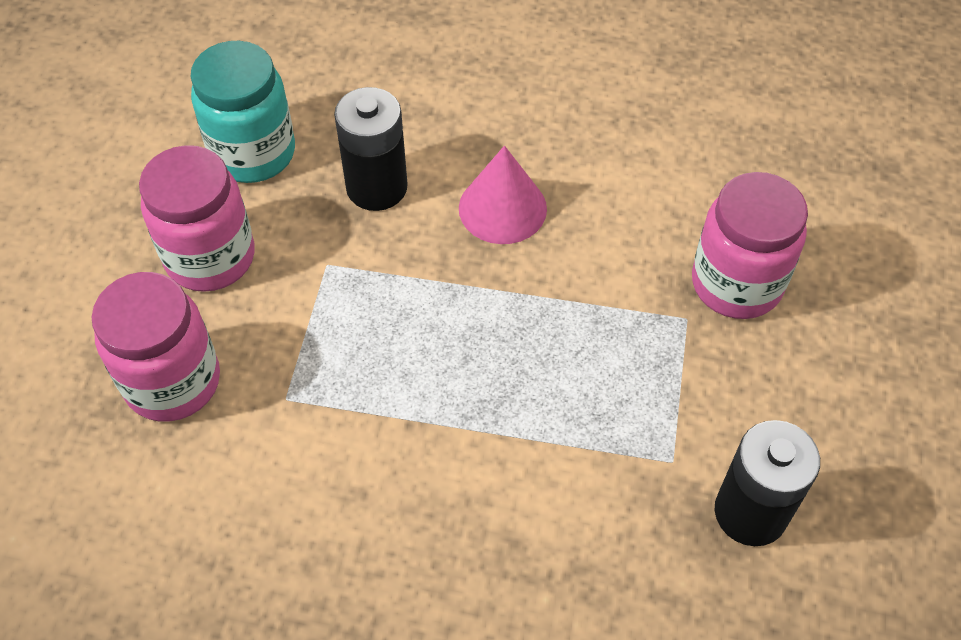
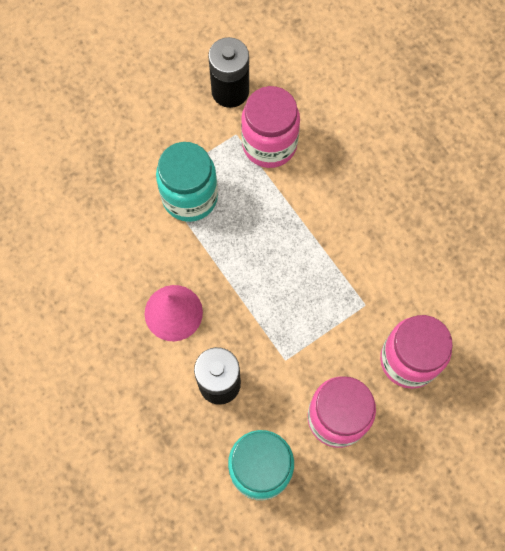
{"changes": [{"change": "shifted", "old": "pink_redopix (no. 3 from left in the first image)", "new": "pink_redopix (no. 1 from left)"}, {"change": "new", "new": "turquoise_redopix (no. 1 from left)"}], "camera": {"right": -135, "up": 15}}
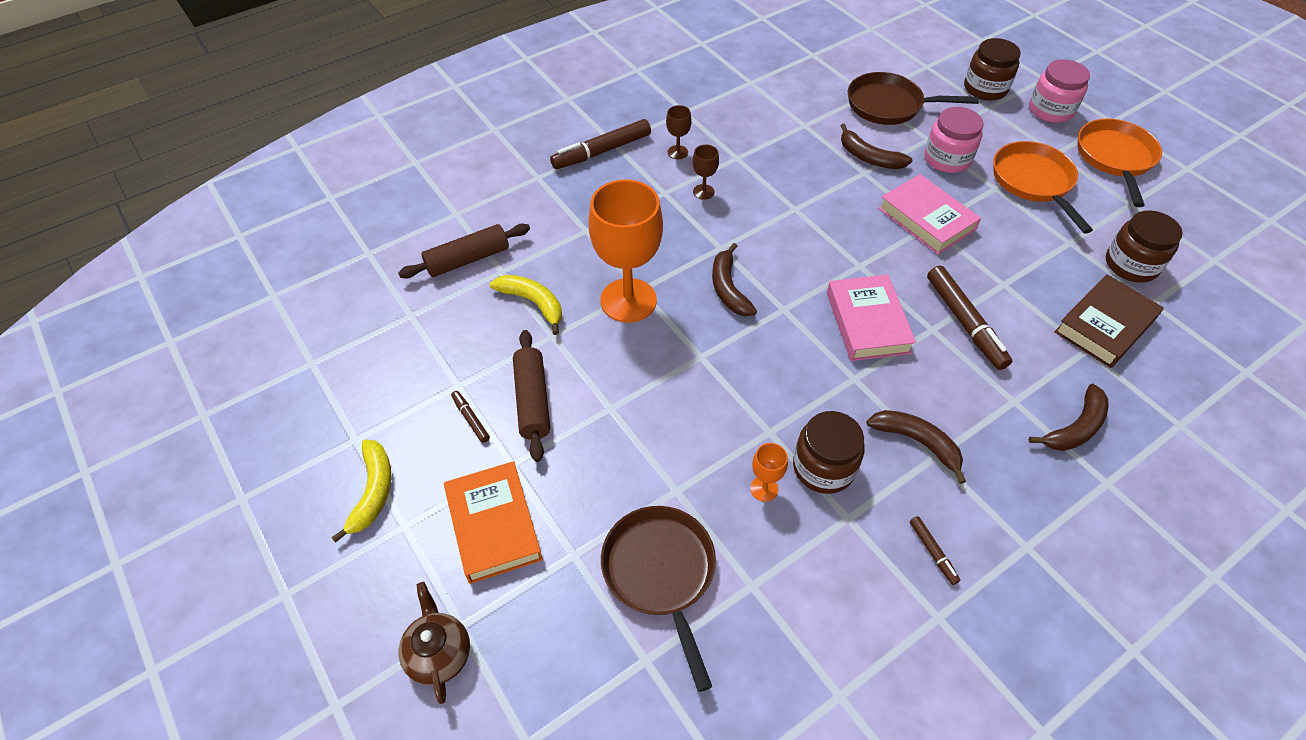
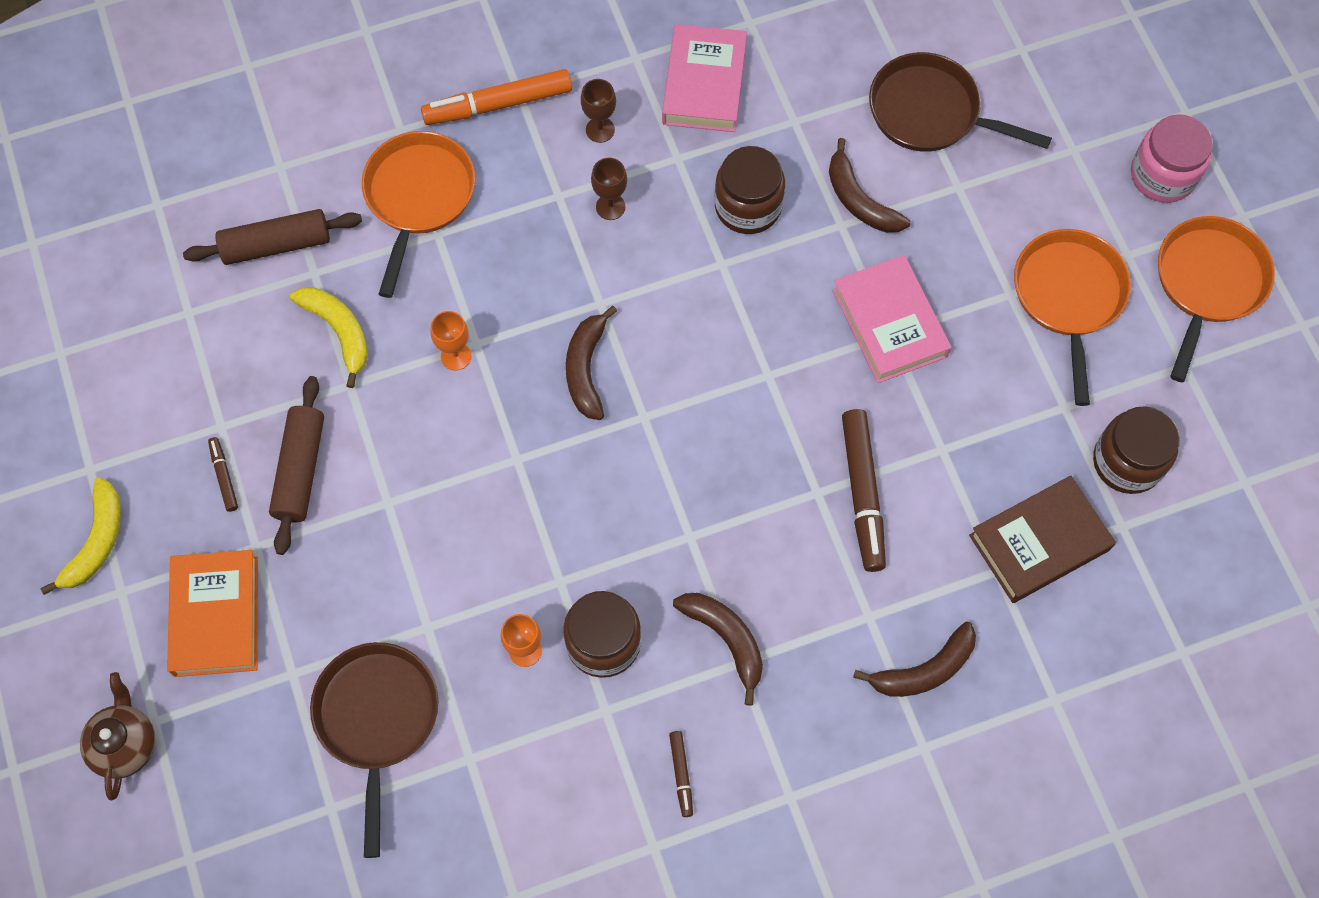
{"changes": [{"change": "repainted", "old": "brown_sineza (no. 2 from left)", "new": "orange_sineza"}, {"change": "scaled", "old": "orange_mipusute (no. 1 from left)", "factor": 0.42}, {"change": "shifted", "old": "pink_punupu (no. 1 from left)"}, {"change": "gone", "old": "pink_redopix (no. 1 from left)"}, {"change": "shifted", "old": "brown_redopix (no. 2 from left)"}, {"change": "new", "new": "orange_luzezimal (no. 1 from left)"}], "camera": {"right": 15, "up": 15}}
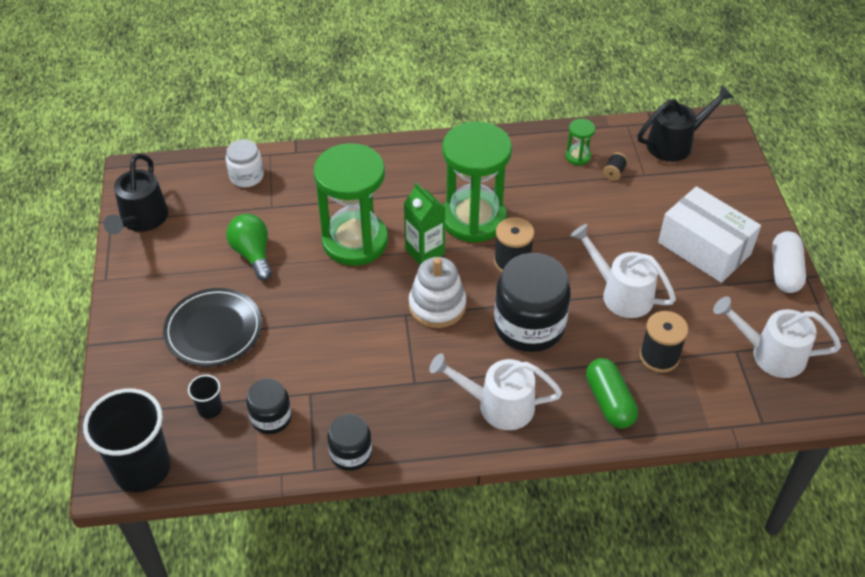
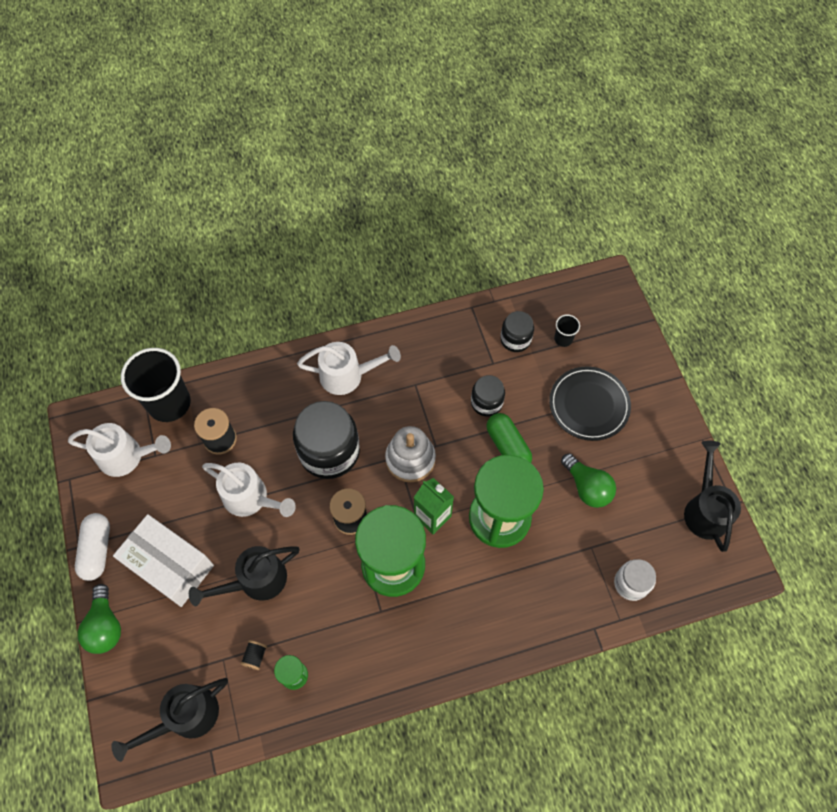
{"changes": [{"change": "shifted", "old": "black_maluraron (no. 1 from left)"}, {"change": "shifted", "old": "black_redopix (no. 2 from left)"}, {"change": "shifted", "old": "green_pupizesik"}, {"change": "new", "new": "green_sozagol (no. 1 from left)"}, {"change": "new", "new": "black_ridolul (no. 2 from left)"}], "camera": {"right": 170, "up": 15}}
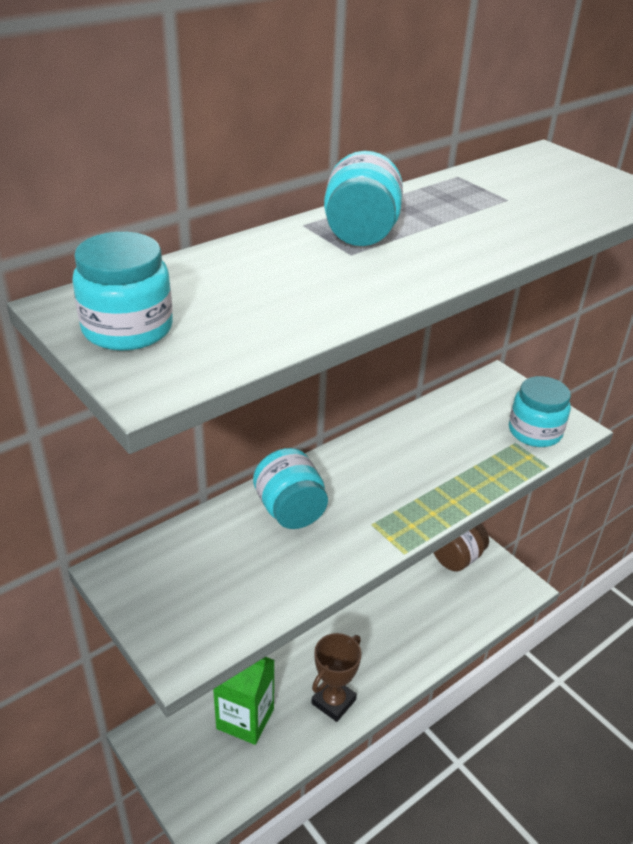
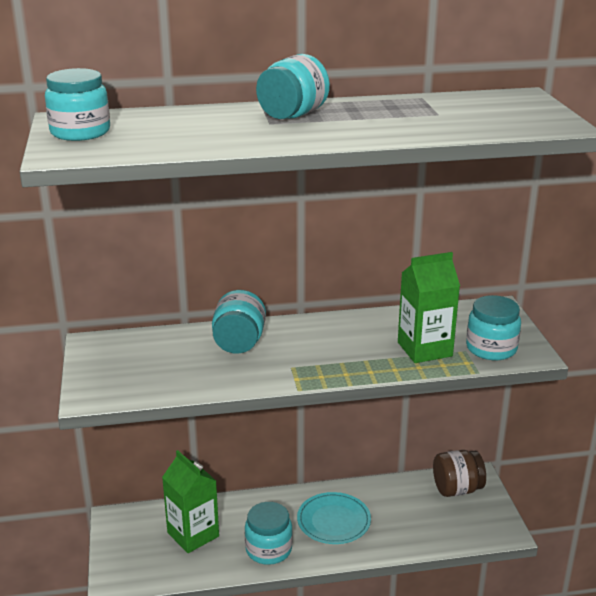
{"changes": [{"change": "swapped", "old": "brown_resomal", "new": "turquoise_redopix (no. 3 from left)"}, {"change": "new", "new": "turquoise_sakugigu"}, {"change": "new", "new": "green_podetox (no. 2 from left)"}], "camera": {"right": 30, "up": -10}}
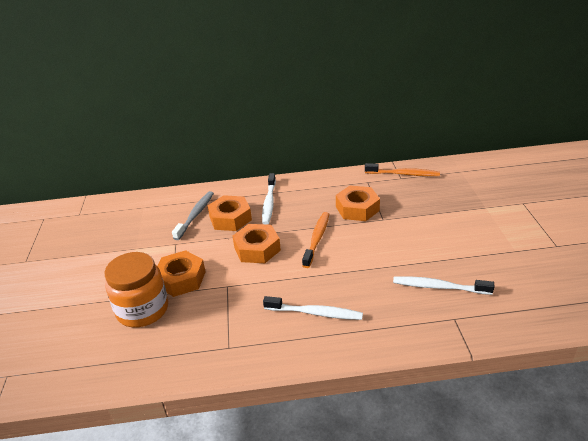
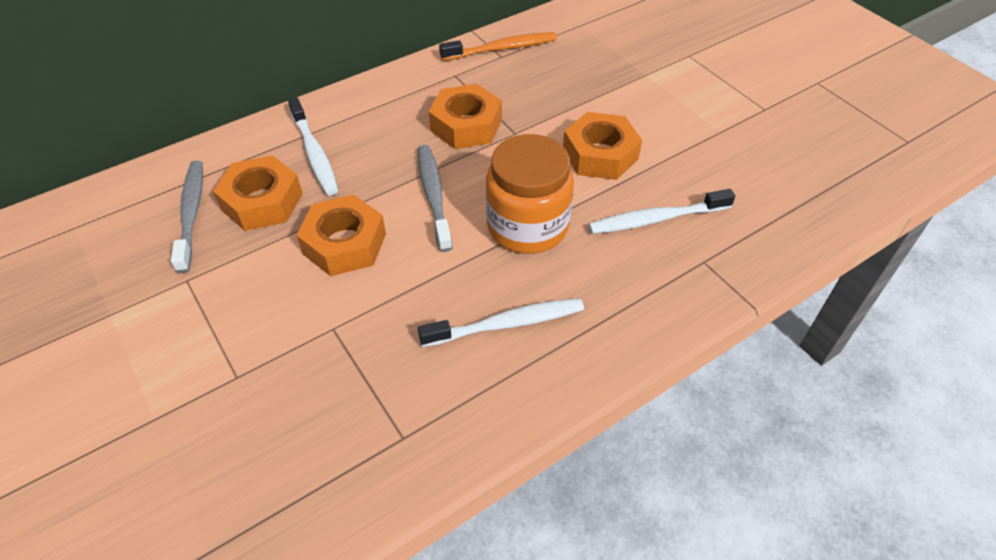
{"changes": [{"change": "shifted", "old": "orange_redopix"}, {"change": "shifted", "old": "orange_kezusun (no. 1 from left in the first image)", "new": "orange_kezusun (no. 4 from left)"}, {"change": "repainted", "old": "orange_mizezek (no. 1 from left)", "new": "grey_mizezek (no. 2 from left)"}], "camera": {"right": -30, "up": 15}}
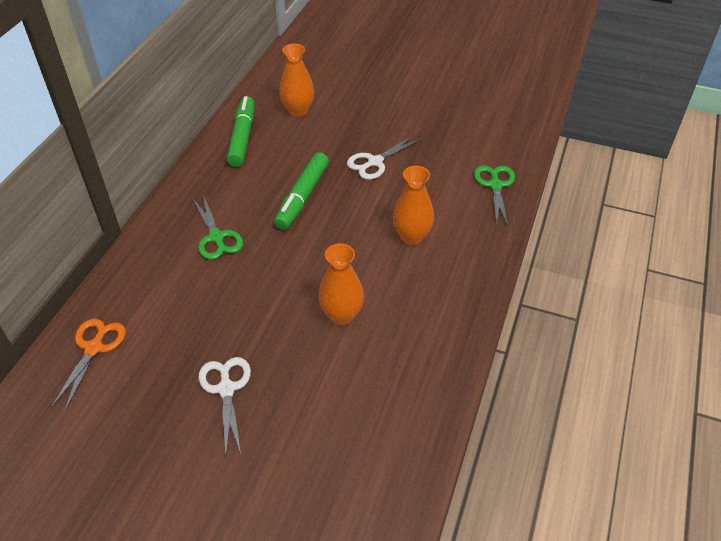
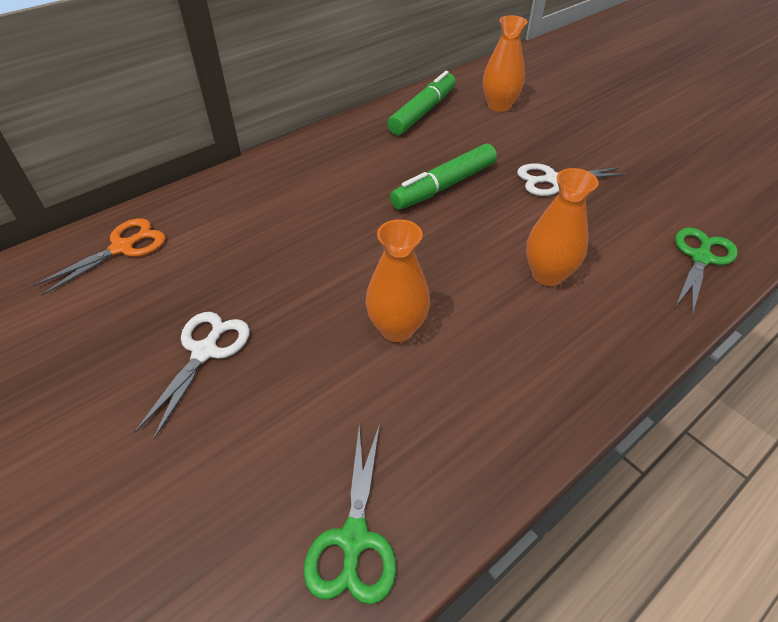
{"changes": [{"change": "shifted", "old": "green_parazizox (no. 1 from left)"}], "camera": {"right": 30, "up": 0}}
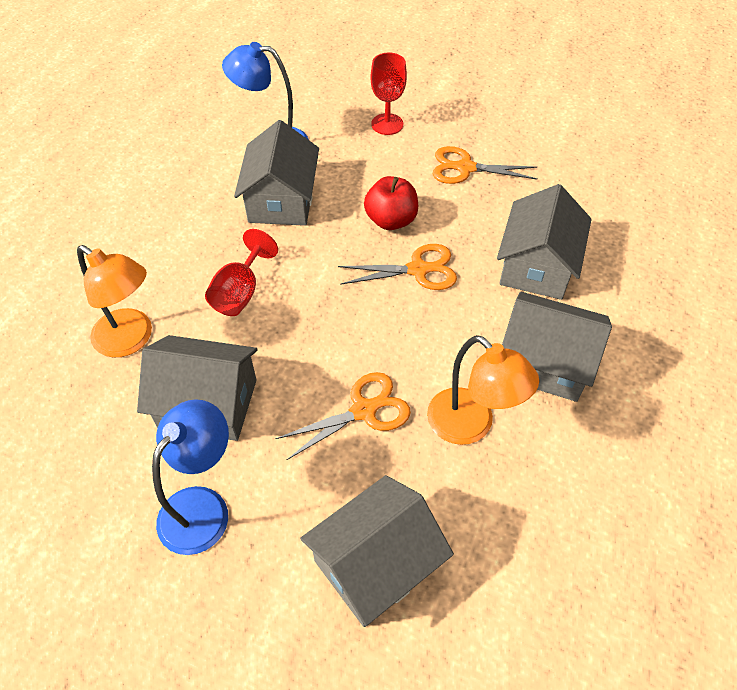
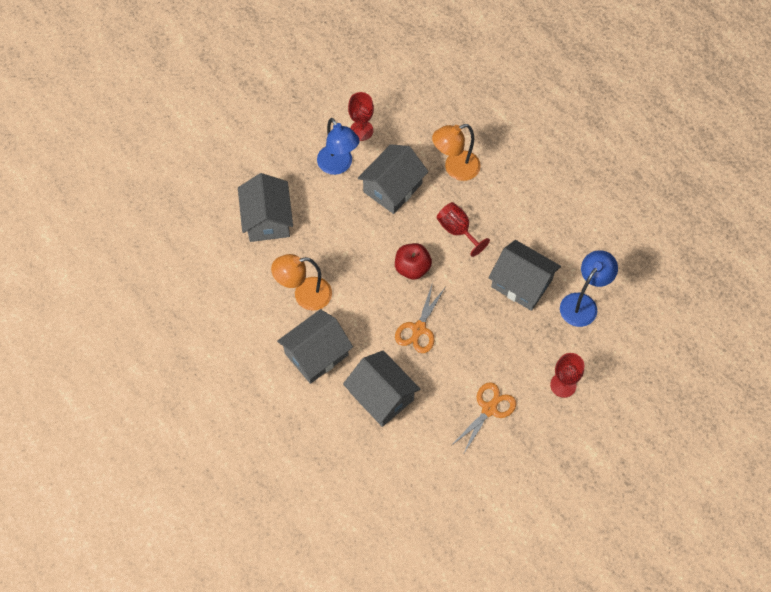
{"changes": [{"change": "gone", "old": "orange_parazizox (no. 1 from left)"}, {"change": "shifted", "old": "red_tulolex"}, {"change": "new", "new": "red_mipusute (no. 1 from left)"}], "camera": {"right": 120, "up": 10}}
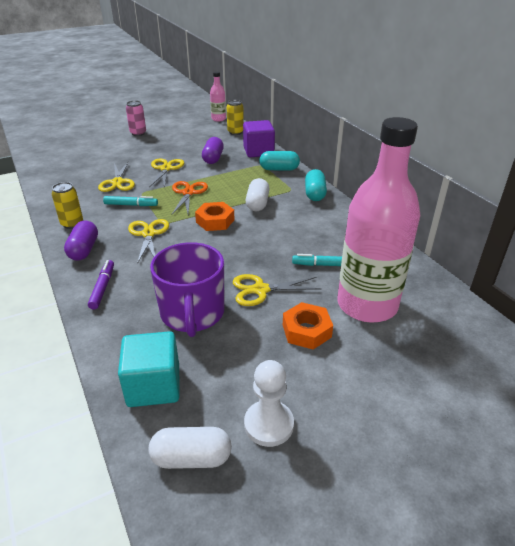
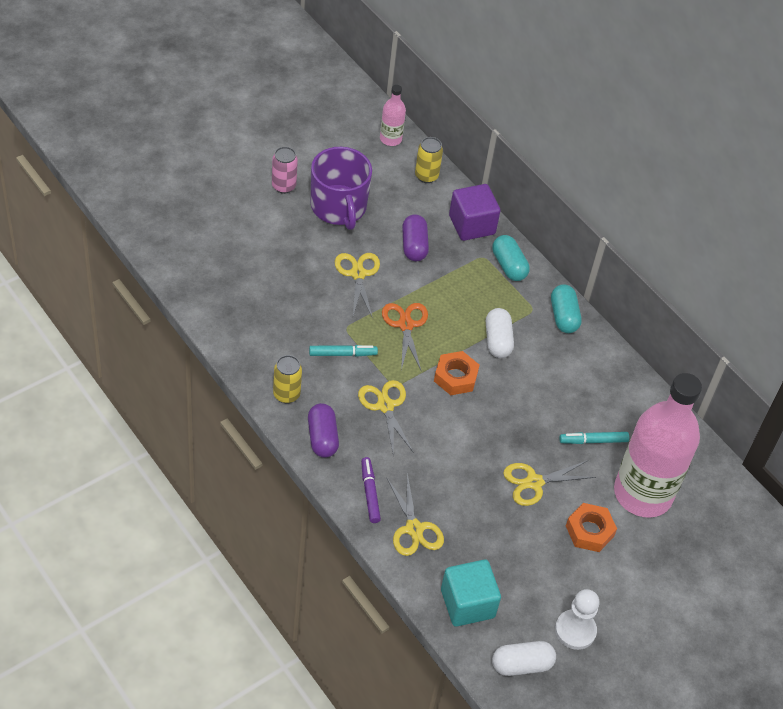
{"changes": [{"change": "shifted", "old": "yellow_parazizox (no. 1 from left in the first image)", "new": "yellow_parazizox (no. 3 from left)"}, {"change": "shifted", "old": "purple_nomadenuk"}, {"change": "rotated", "old": "turquoise_pupizesik (no. 1 from left)", "degrees": 75}], "camera": {"right": -15, "up": 15}}
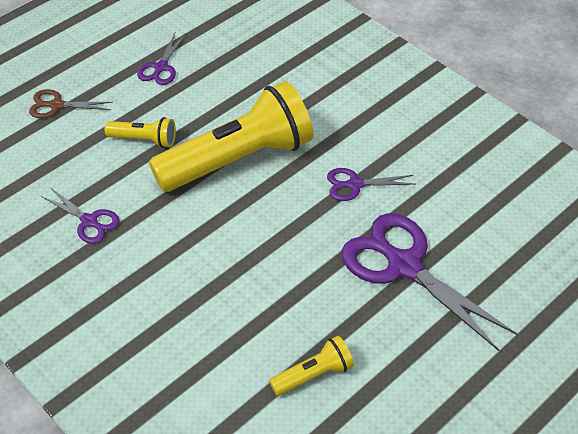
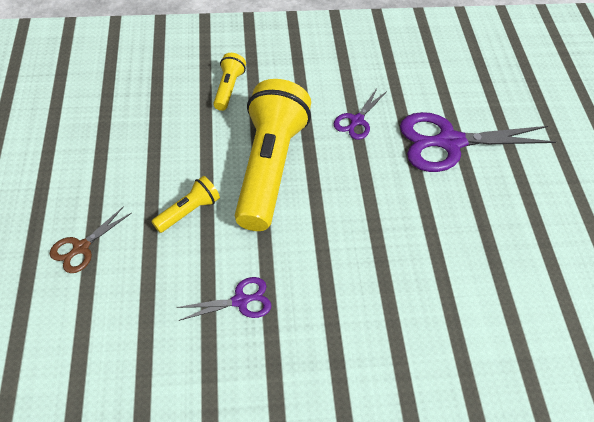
{"changes": [{"change": "gone", "old": "purple_parazizox (no. 2 from left)"}, {"change": "shifted", "old": "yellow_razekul (no. 3 from left in the first image)", "new": "yellow_razekul (no. 2 from left)"}], "camera": {"right": -55, "up": 5}}
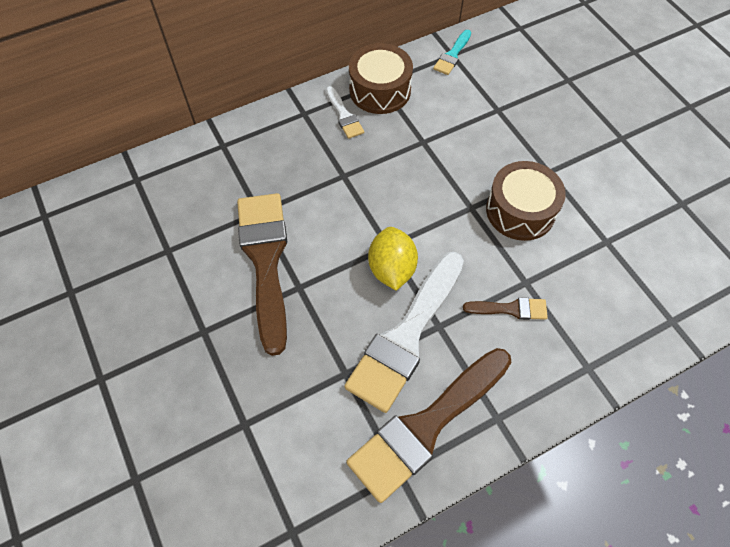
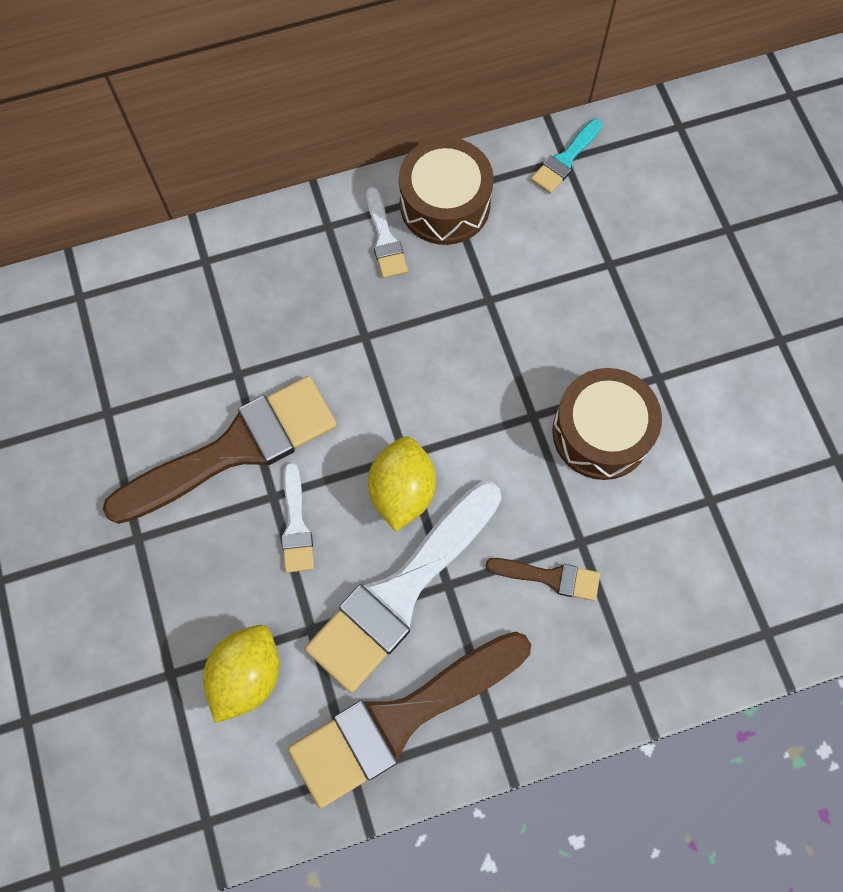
{"changes": [{"change": "rotated", "old": "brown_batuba (no. 1 from left)", "degrees": 60}, {"change": "new", "new": "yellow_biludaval (no. 1 from left)"}, {"change": "new", "new": "white_batuba (no. 1 from left)"}], "camera": {"right": 10, "up": 10}}
